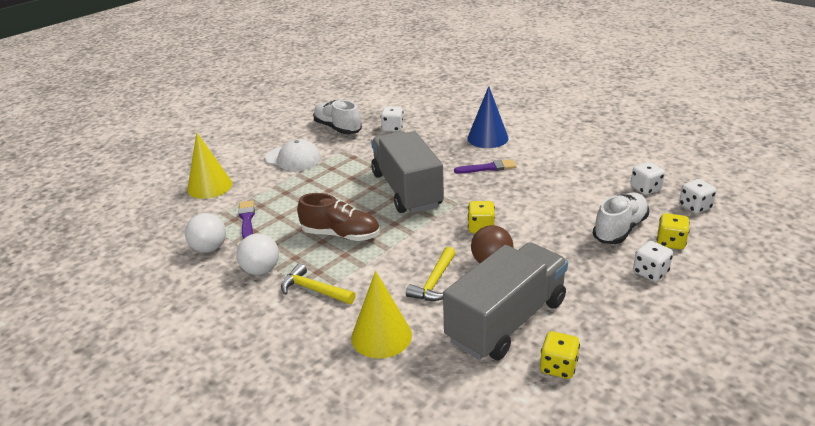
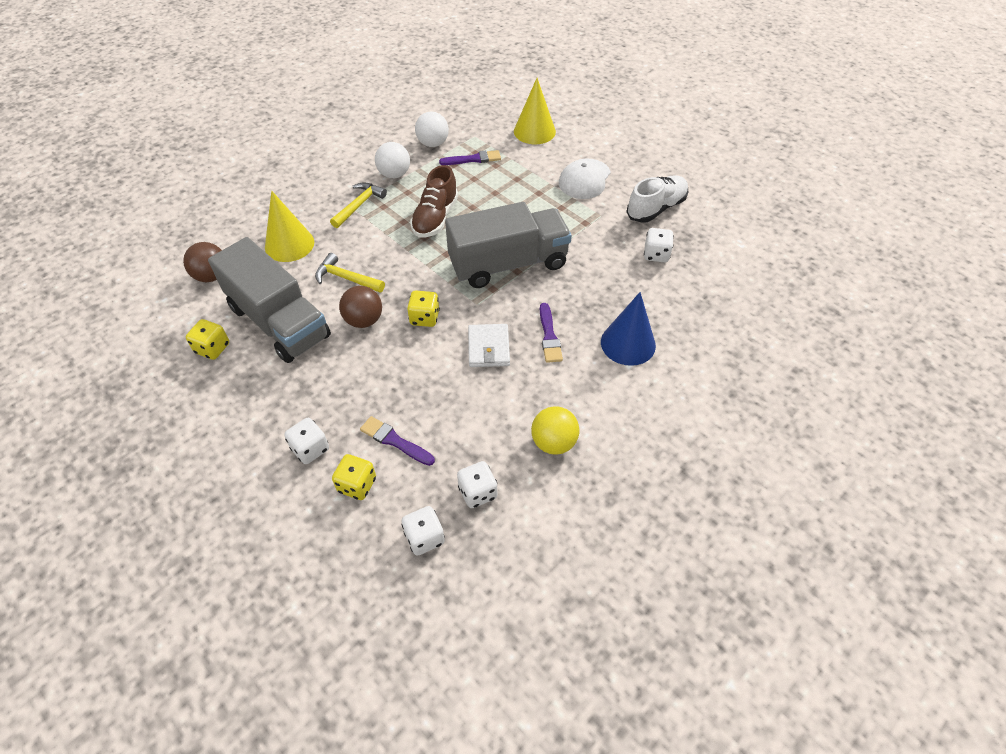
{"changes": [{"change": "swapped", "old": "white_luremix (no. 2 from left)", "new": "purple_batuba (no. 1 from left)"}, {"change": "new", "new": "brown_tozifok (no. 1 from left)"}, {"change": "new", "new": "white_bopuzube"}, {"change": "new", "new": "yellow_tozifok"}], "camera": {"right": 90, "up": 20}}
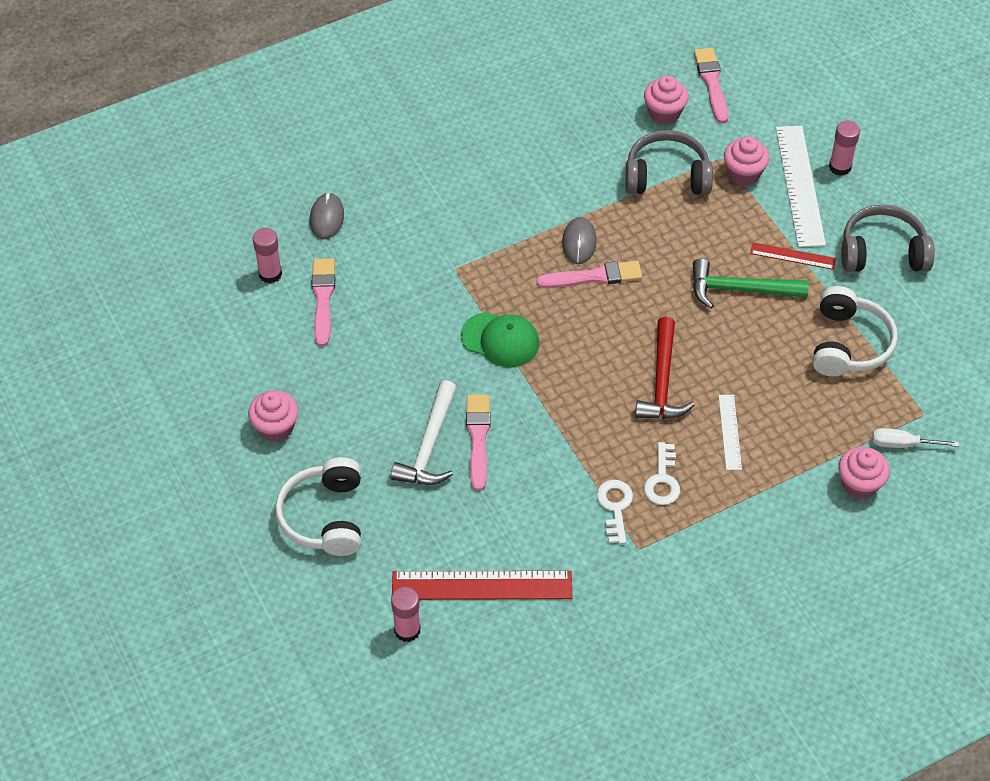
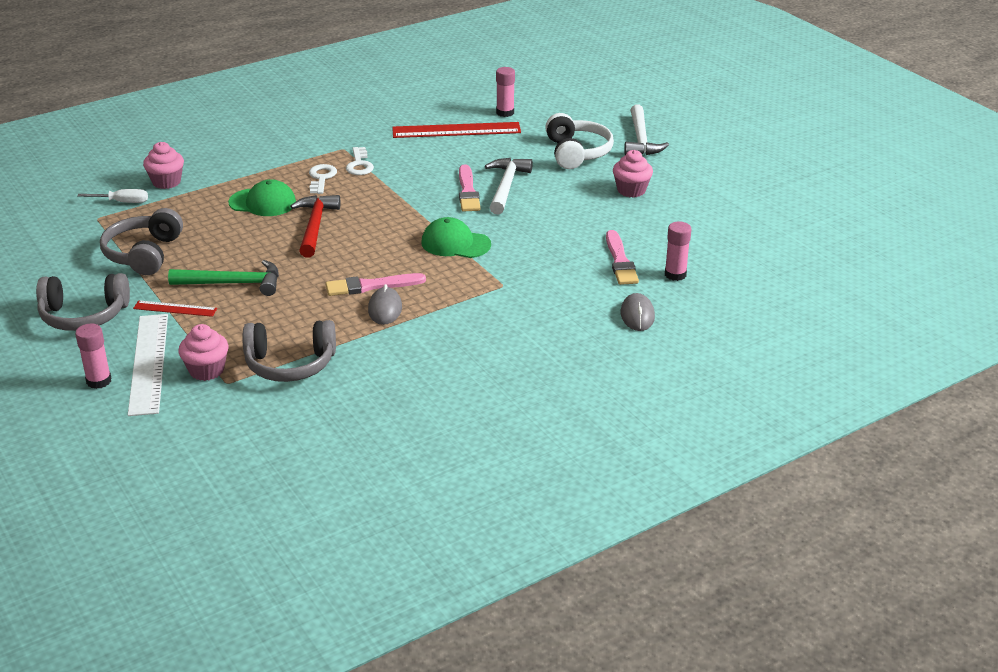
{"changes": [{"change": "gone", "old": "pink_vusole (no. 2 from left)"}, {"change": "gone", "old": "pink_batuba (no. 4 from left)"}, {"change": "swapped", "old": "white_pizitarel (no. 1 from left)", "new": "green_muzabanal (no. 1 from left)"}, {"change": "repainted", "old": "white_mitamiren (no. 2 from left)", "new": "grey_mitamiren (no. 2 from left)"}, {"change": "new", "new": "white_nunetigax (no. 2 from left)"}], "camera": {"right": 175, "up": -20}}
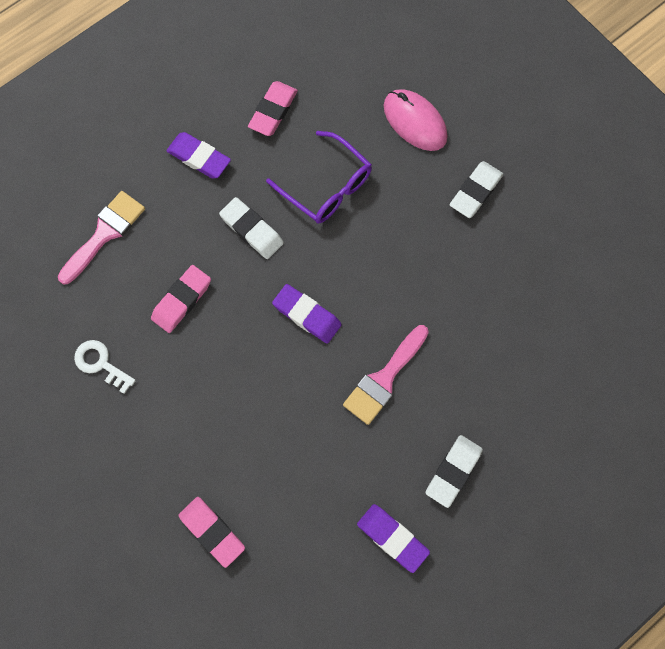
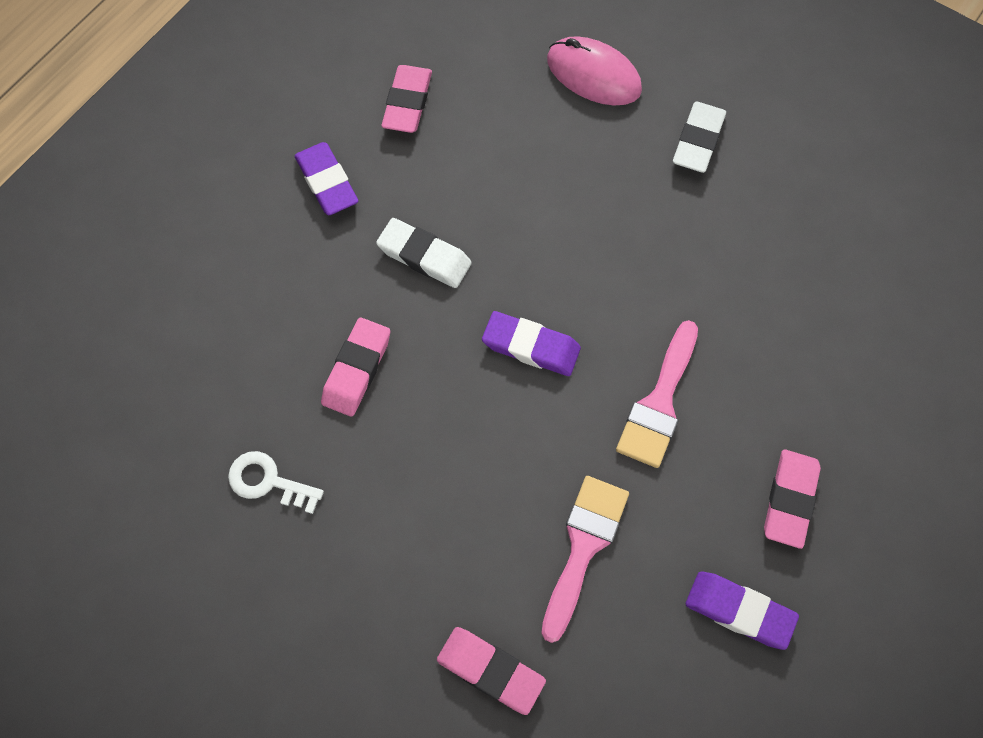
{"changes": [{"change": "shifted", "old": "pink_batuba (no. 1 from left)"}, {"change": "rotated", "old": "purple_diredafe (no. 1 from left)", "degrees": 45}, {"change": "gone", "old": "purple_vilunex"}, {"change": "repainted", "old": "white_diredafe (no. 2 from left)", "new": "pink_diredafe (no. 4 from left)"}], "camera": {"right": -15, "up": -5}}
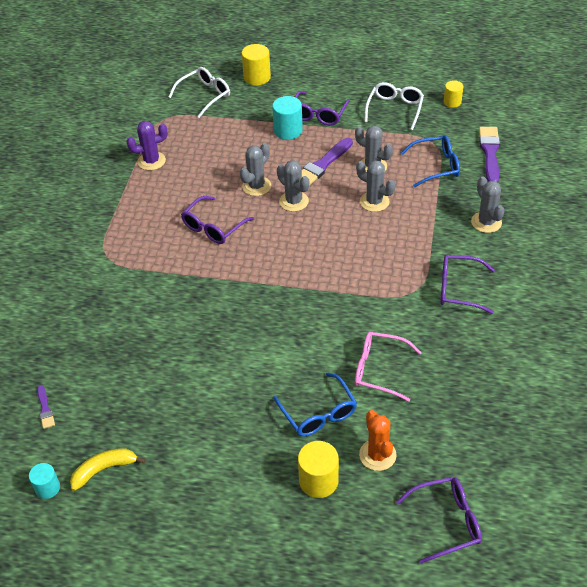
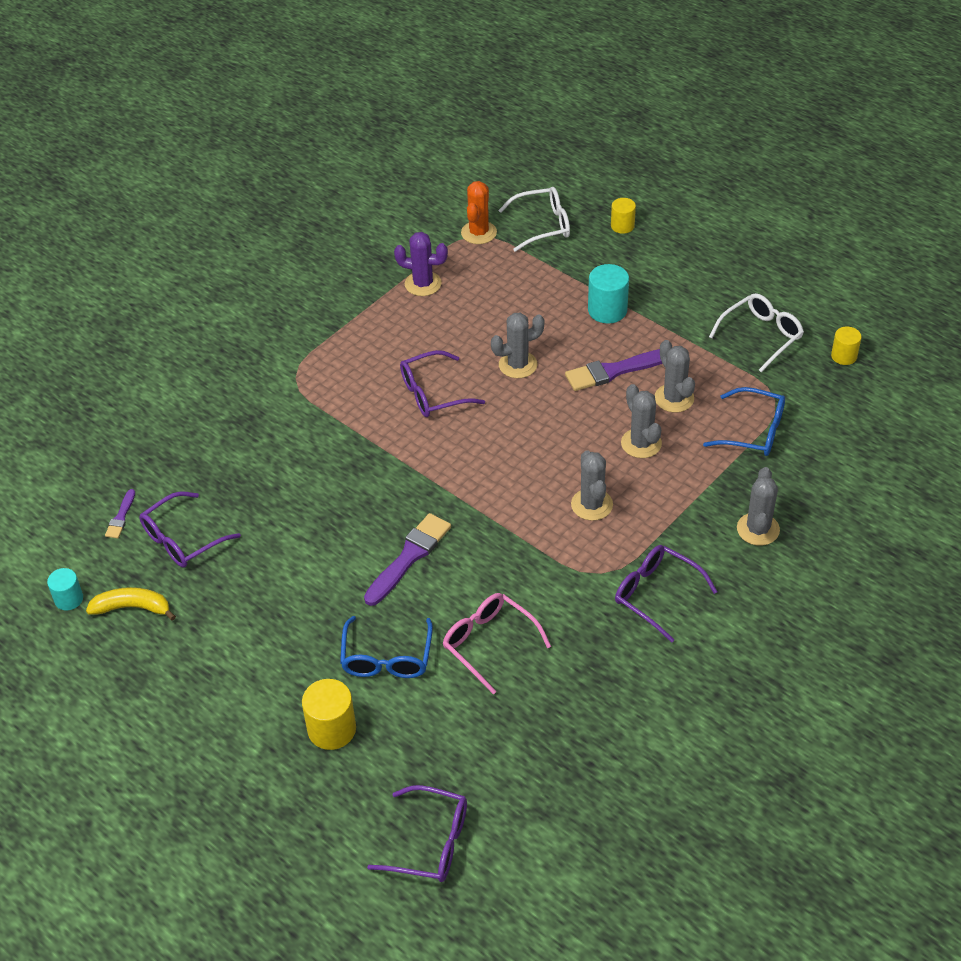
{"changes": [{"change": "scaled", "old": "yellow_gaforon (no. 1 from left in the first image)", "factor": 0.63}, {"change": "shifted", "old": "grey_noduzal (no. 2 from left)"}, {"change": "shifted", "old": "purple_vilunex (no. 2 from left in the first image)", "new": "purple_vilunex (no. 1 from left)"}, {"change": "shifted", "old": "orange_noduzal"}, {"change": "shifted", "old": "purple_batuba (no. 3 from left in the first image)", "new": "purple_batuba (no. 2 from left)"}], "camera": {"right": 30, "up": 0}}
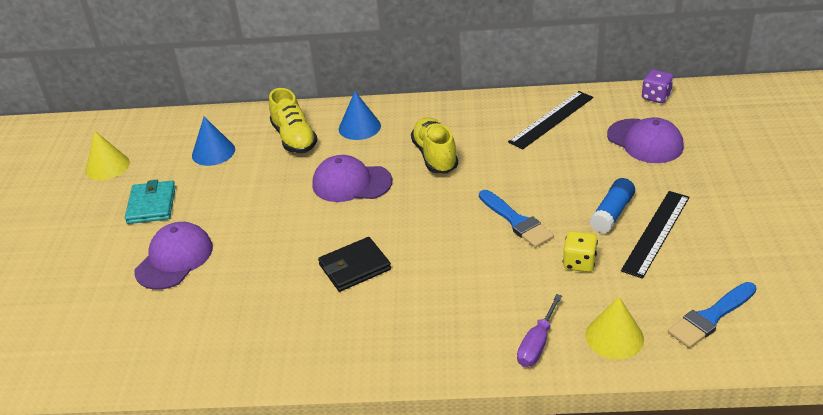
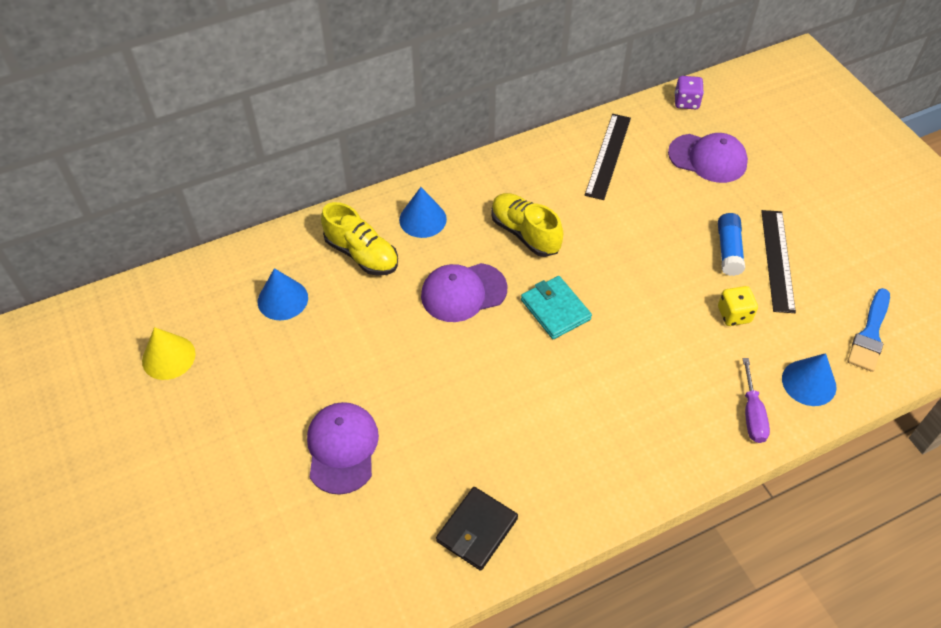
{"changes": [{"change": "shifted", "old": "turquoise_bopuzube"}, {"change": "shifted", "old": "black_bopuzube"}, {"change": "gone", "old": "blue_batuba (no. 1 from left)"}, {"change": "repainted", "old": "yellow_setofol (no. 2 from left)", "new": "blue_setofol (no. 3 from left)"}], "camera": {"right": -30, "up": 15}}
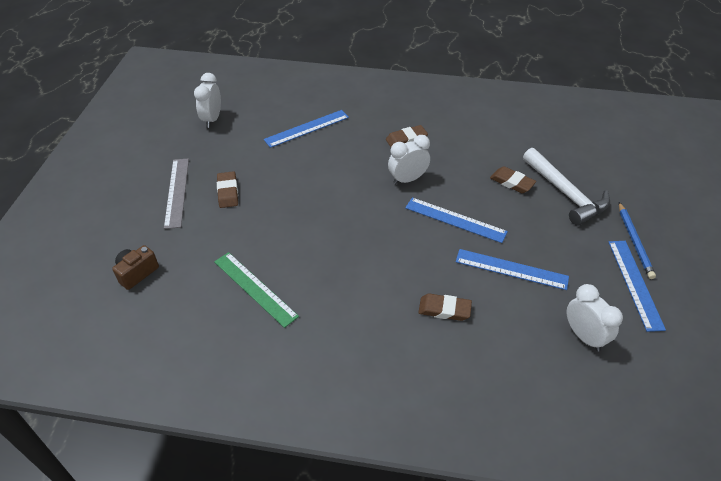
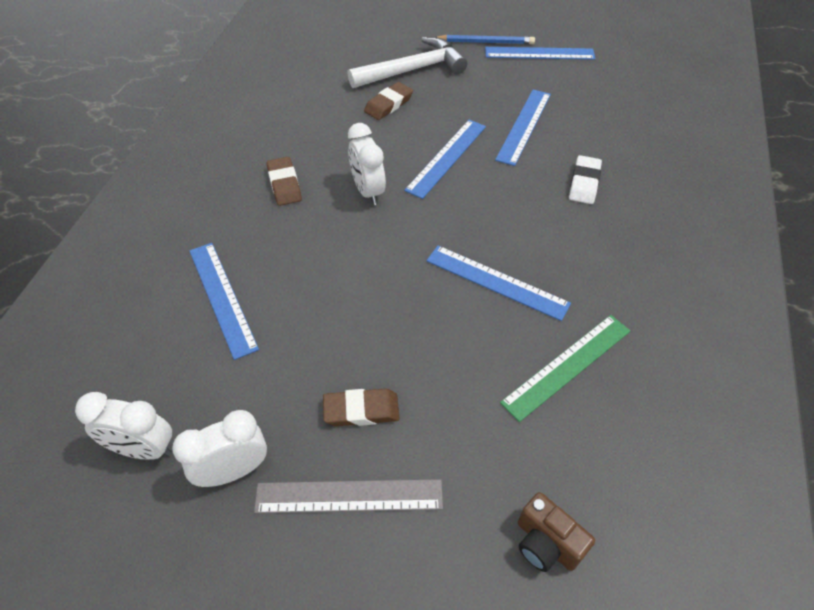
{"changes": [{"change": "repainted", "old": "brown_diredafe (no. 3 from left)", "new": "white_diredafe"}, {"change": "shifted", "old": "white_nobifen (no. 3 from left in the first image)", "new": "white_nobifen (no. 2 from left)"}, {"change": "new", "new": "blue_pizitarel (no. 3 from left)"}], "camera": {"right": -85, "up": 5}}
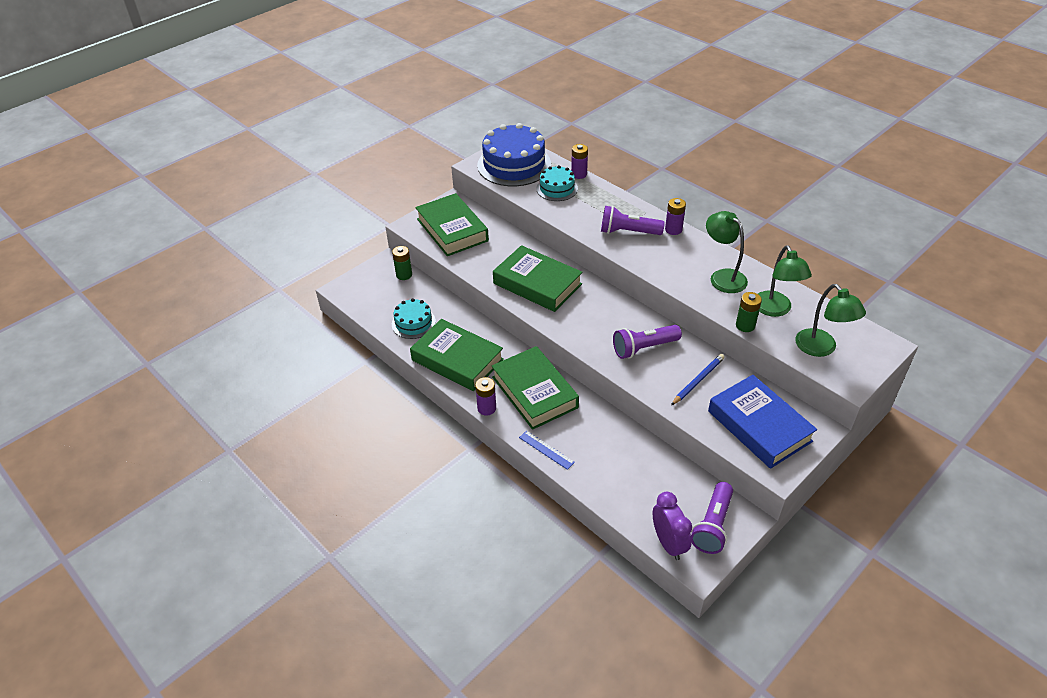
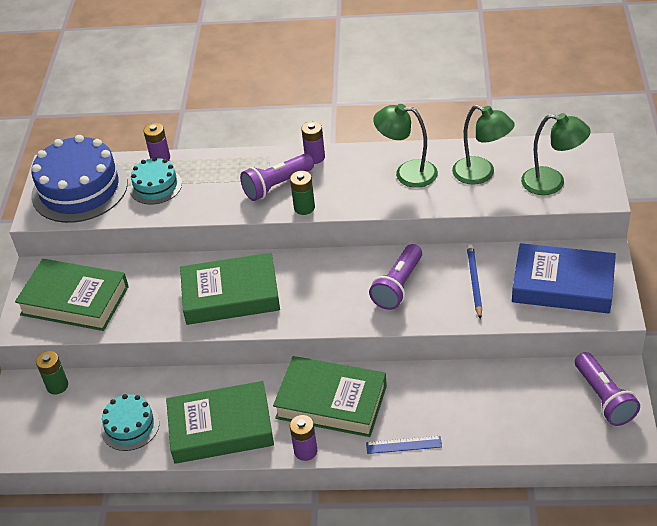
{"changes": [{"change": "gone", "old": "purple_nobifen"}, {"change": "shifted", "old": "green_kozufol (no. 2 from left)"}], "camera": {"right": -40, "up": 0}}
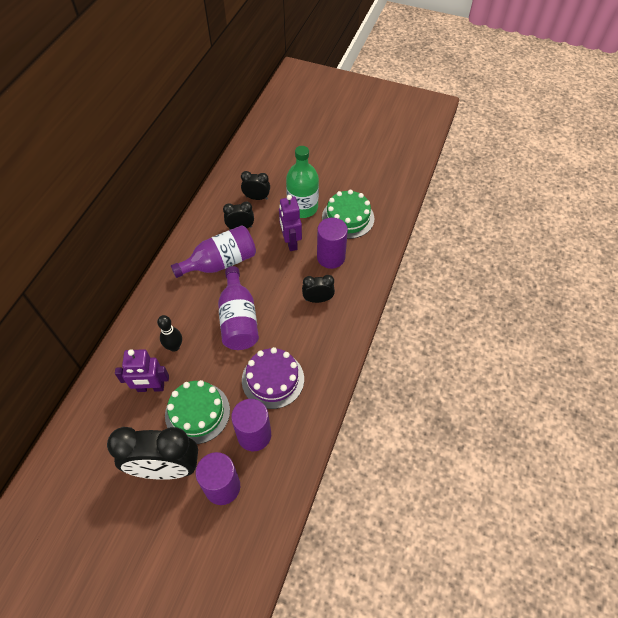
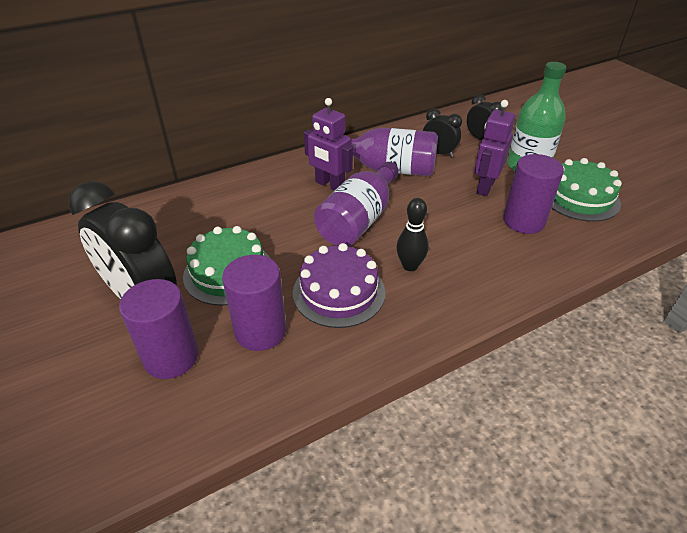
{"changes": [{"change": "shifted", "old": "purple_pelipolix (no. 1 from left)"}, {"change": "shifted", "old": "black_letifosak"}, {"change": "gone", "old": "black_nobifen (no. 4 from left)"}], "camera": {"right": 40, "up": -15}}
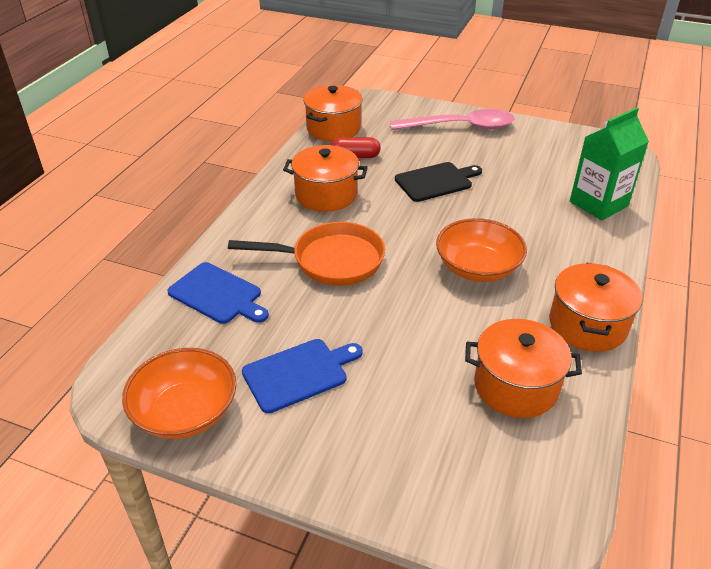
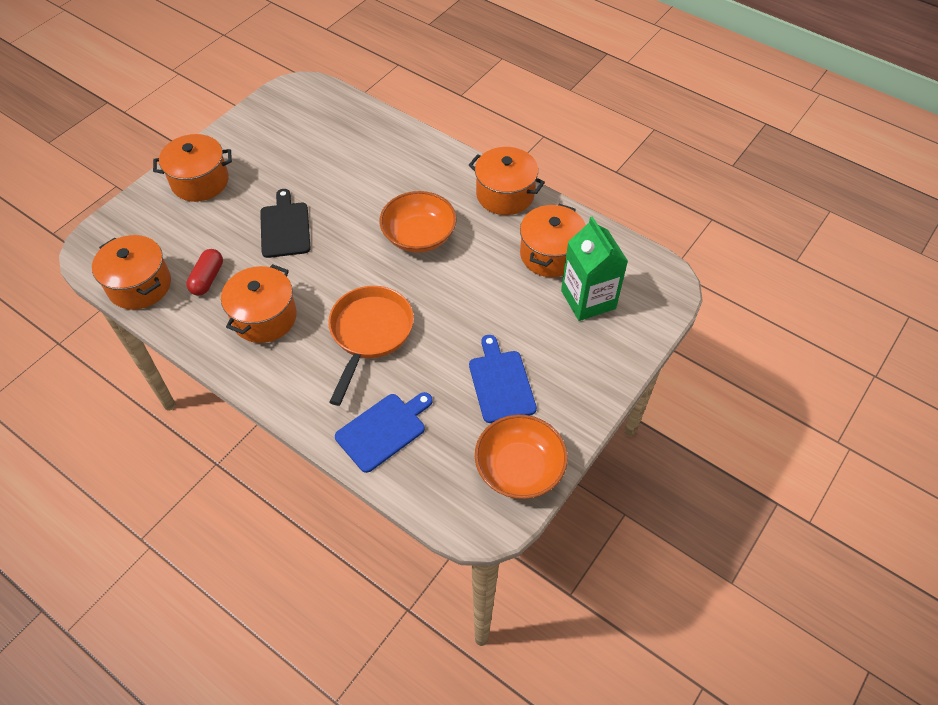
{"changes": [{"change": "swapped", "old": "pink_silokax", "new": "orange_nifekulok (no. 2 from left)"}, {"change": "shifted", "old": "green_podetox"}], "camera": {"right": -75, "up": 15}}
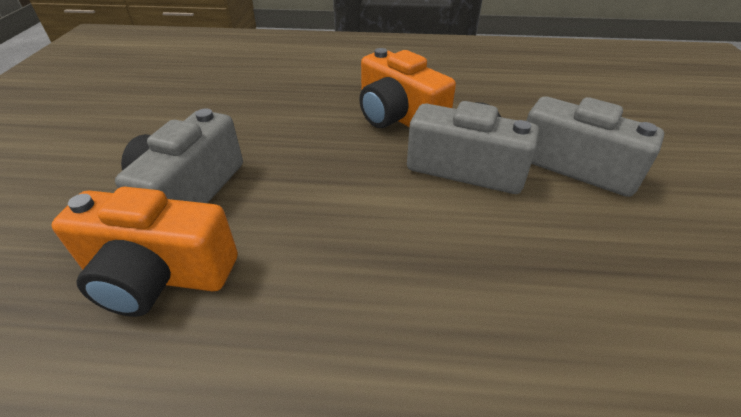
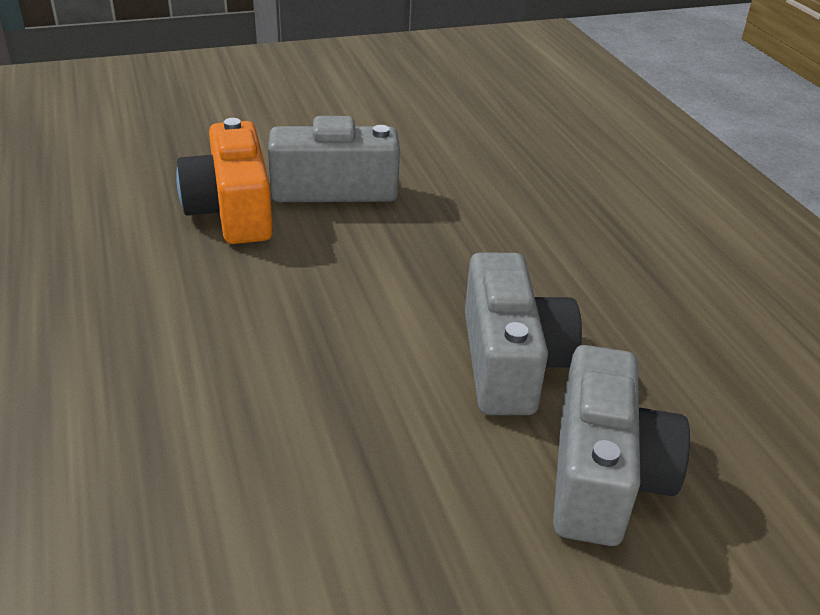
{"changes": [{"change": "gone", "old": "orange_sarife (no. 2 from left)"}], "camera": {"right": 65, "up": -5}}
